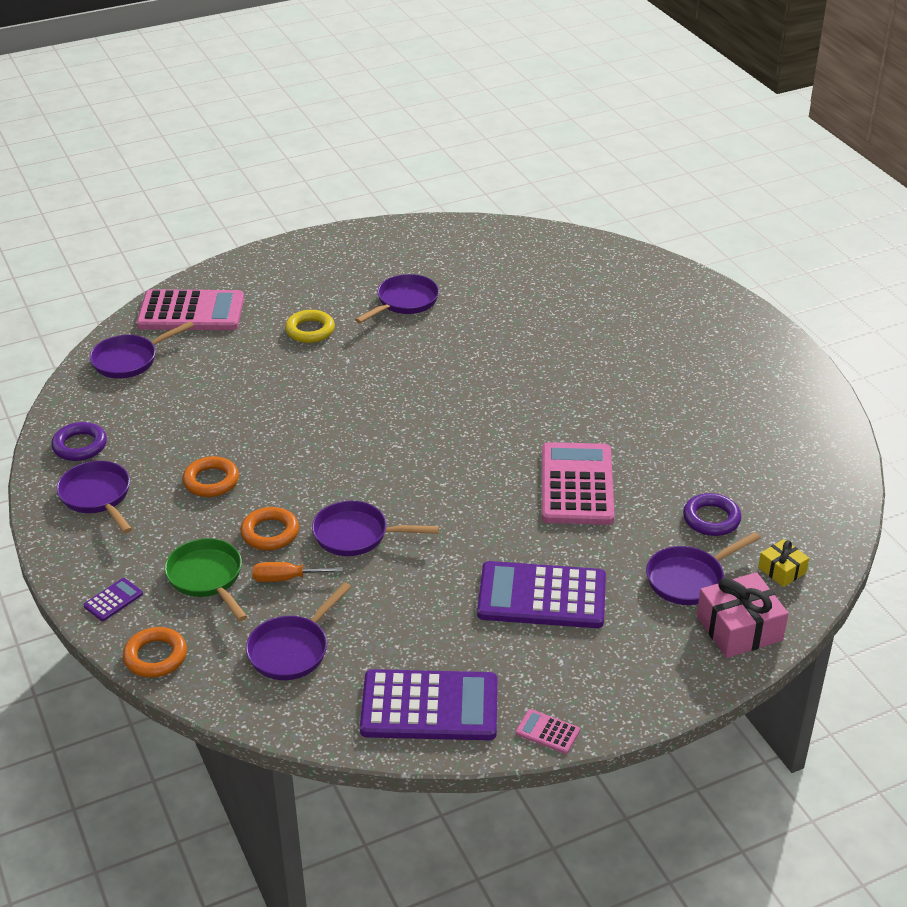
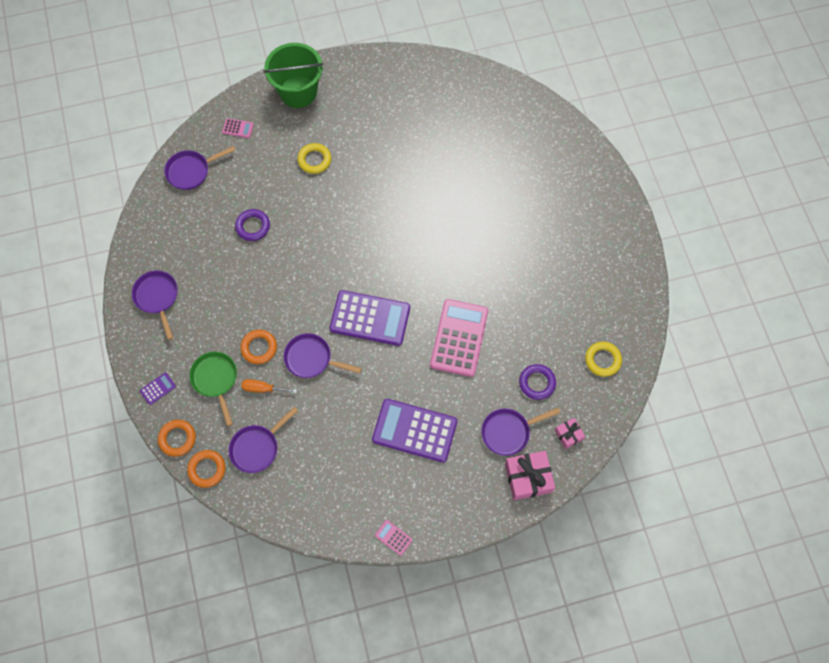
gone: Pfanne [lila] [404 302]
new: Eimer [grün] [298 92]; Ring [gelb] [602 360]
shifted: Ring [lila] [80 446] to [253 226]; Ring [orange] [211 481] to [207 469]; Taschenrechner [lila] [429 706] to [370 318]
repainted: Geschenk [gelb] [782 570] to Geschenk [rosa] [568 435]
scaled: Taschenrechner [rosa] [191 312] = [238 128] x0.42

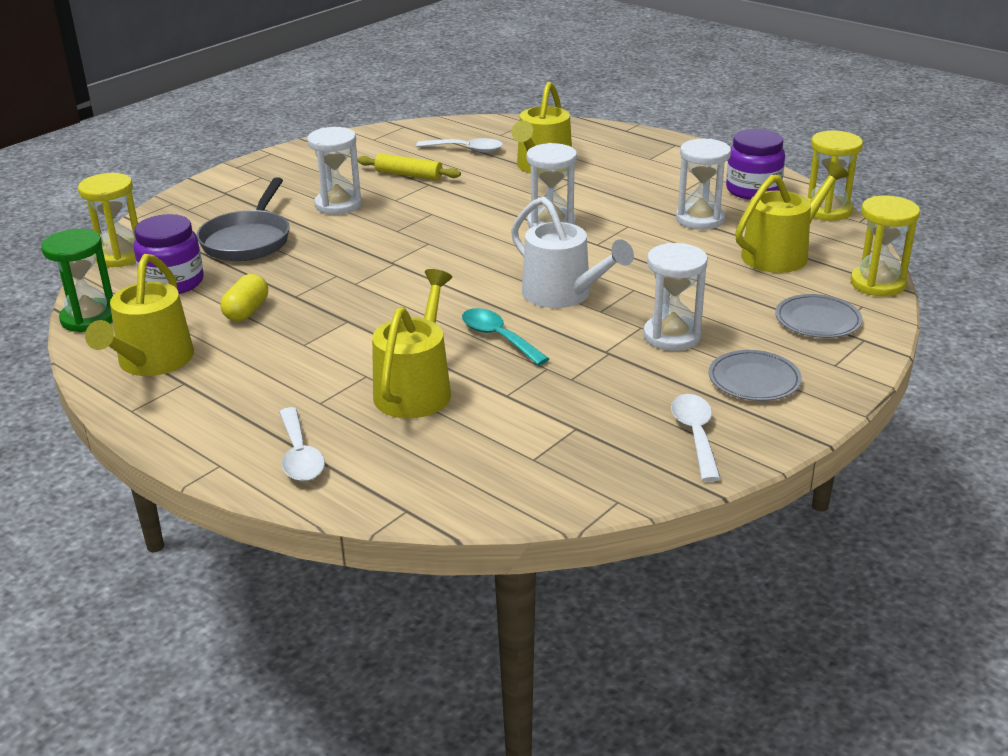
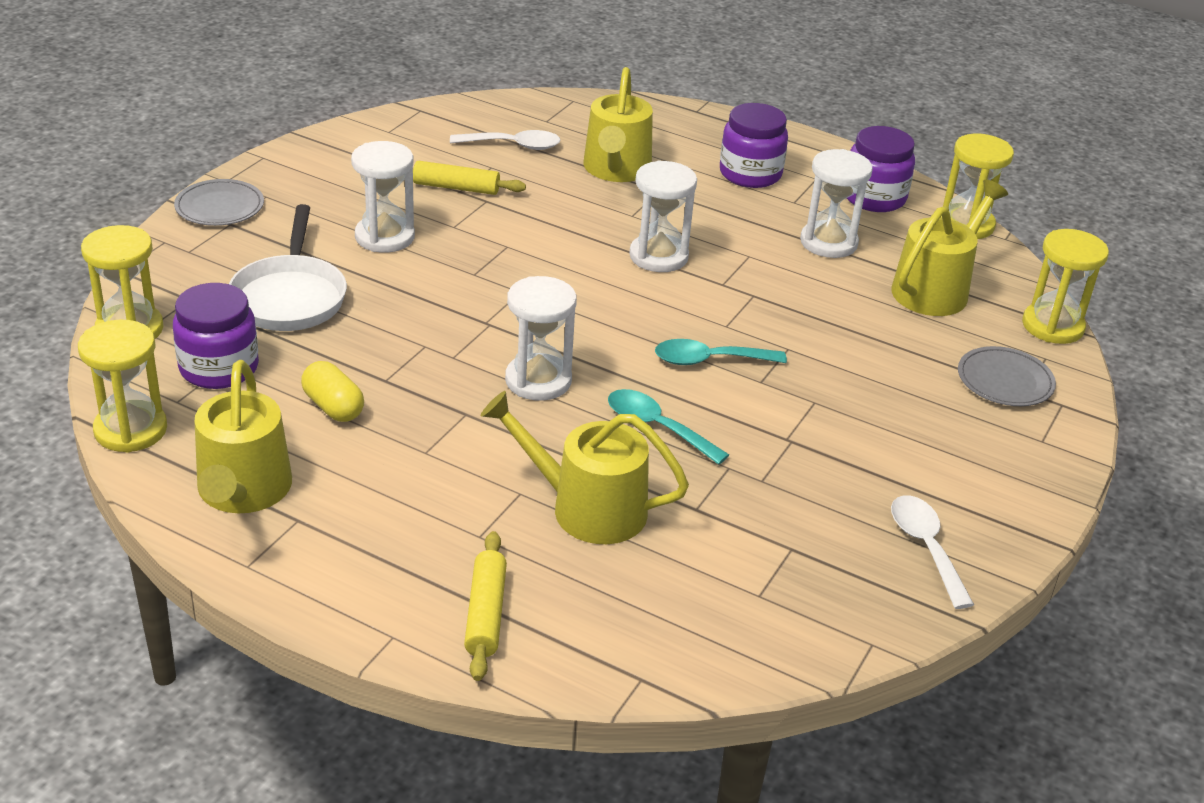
new: Einmachglas [lila] [750 174]
shifted: Sanduhr [weiß] [672 336] to [538 380]; Teller [grau] [754 380] to [219 207]
swapped: Löffel [weiß] [299 455] to Nudelholz [gelb] [485 614]; Gießkanne [weiß] [563 294] to Löffel [türkis] [710 360]
repainted: Sanduhr [grün] [89 318] to Sanduhr [gelb] [131 430]; Pfanne [grau] [248 240] to Pfanne [weiß] [290 297]
rotated: Kapsel [gelb] [246 311] = [333 407] 45 degrees counterclockwise; Gießkanne [gelb] [415 389] = [587 508] 75 degrees counterclockwise

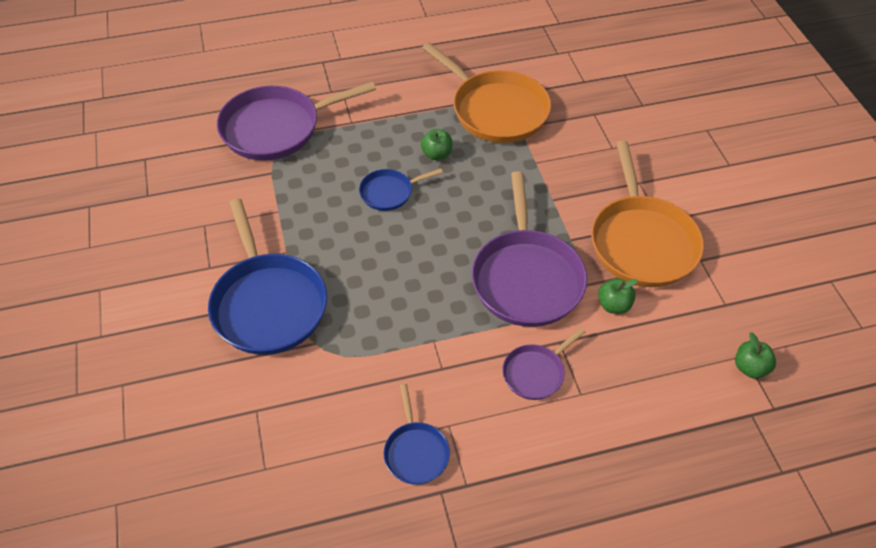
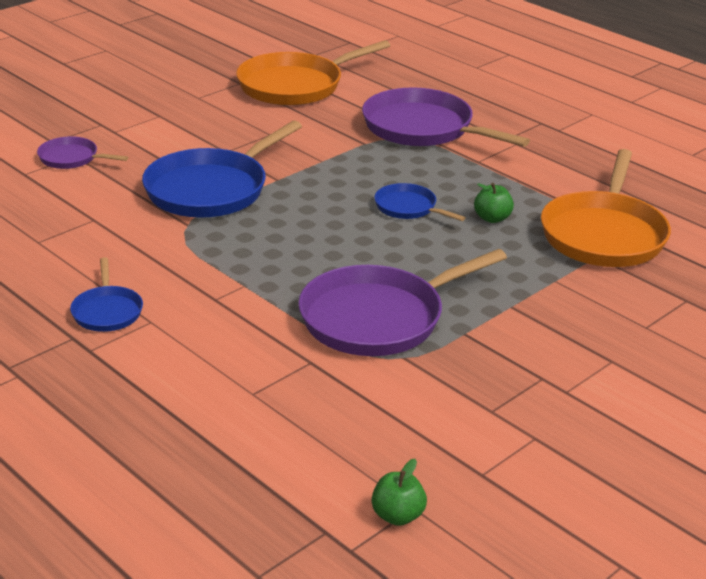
gone: Apfel [grün] [613 305]
shifted: Pfanne [lila] [535 373] to [71 158]; Pfanne [orange] [642 241] to [295 86]
rotated: Pfanne [blau] [416 452] = [107 311] 60 degrees counterclockwise

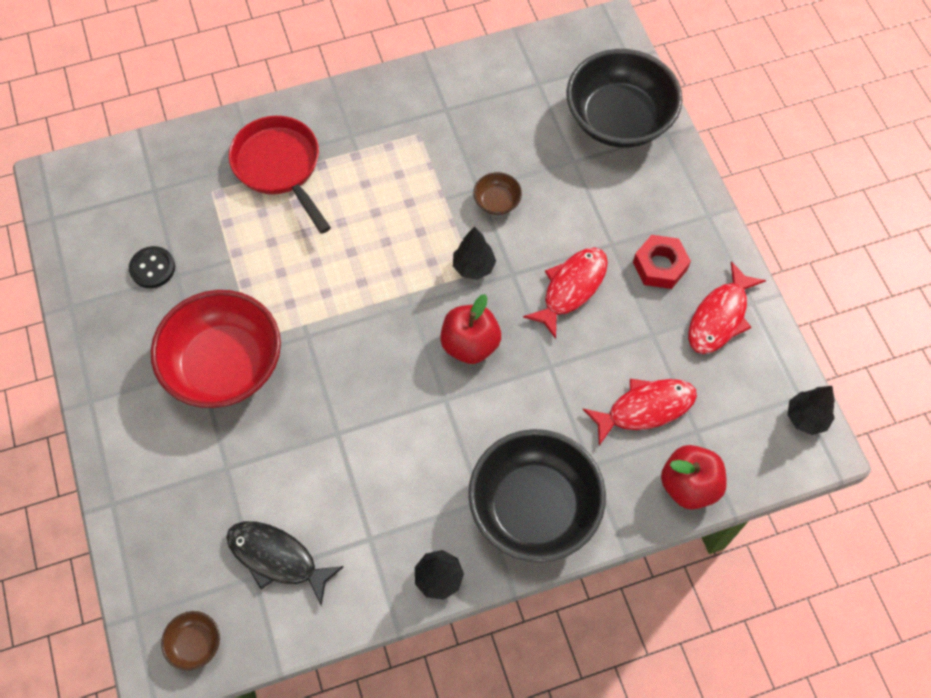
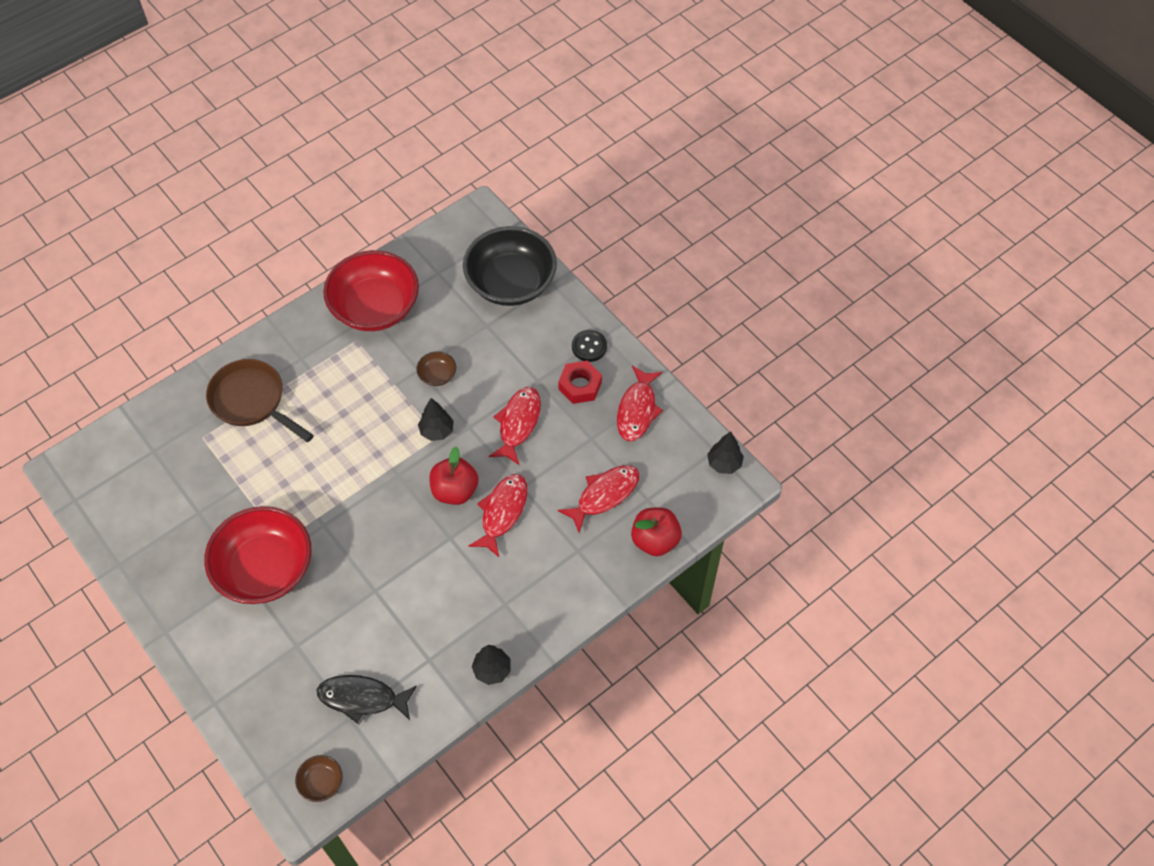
gone: Schüssel [schwarz] [534 507]
new: Schüssel [rot] [375 307]; Fisch [rot] [502 512]
shifted: Knopf [schwarz] [152 268] to [589 346]
repainted: Pfanne [rot] [280 167] to Pfanne [braun] [252 401]

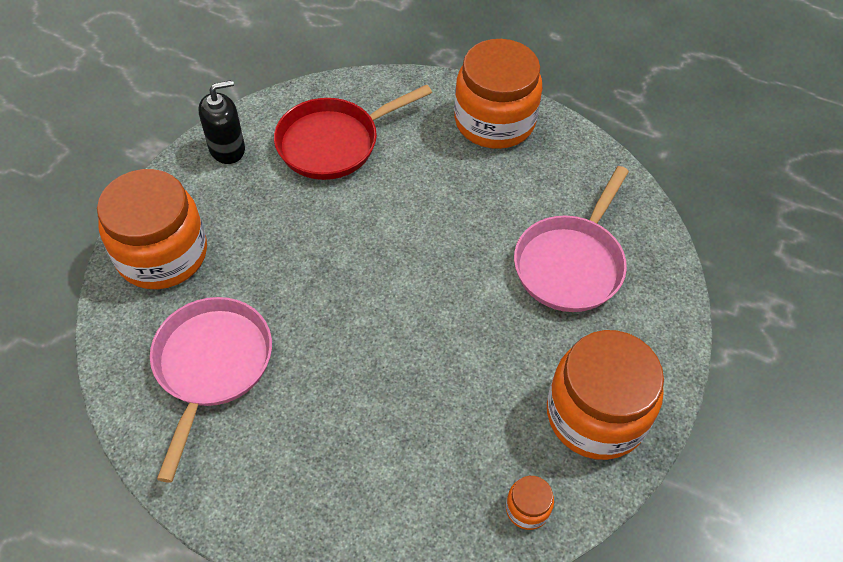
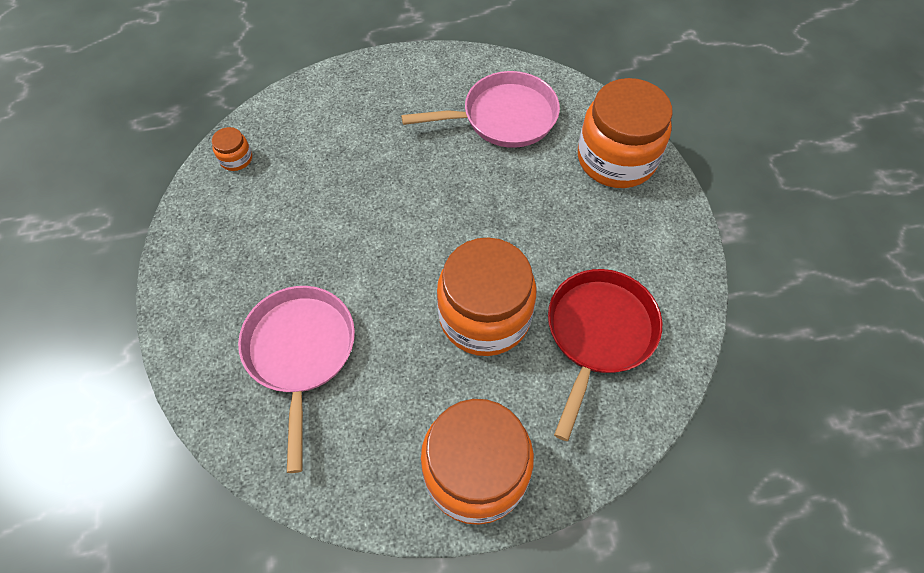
gone: Seifenspender [schwarz] [227 149]
shifted: Einmachglas [orange] [596 414] to [484 316]
rotated: Pfanne [rosa] [211 366] = [503 117] 75 degrees counterclockwise

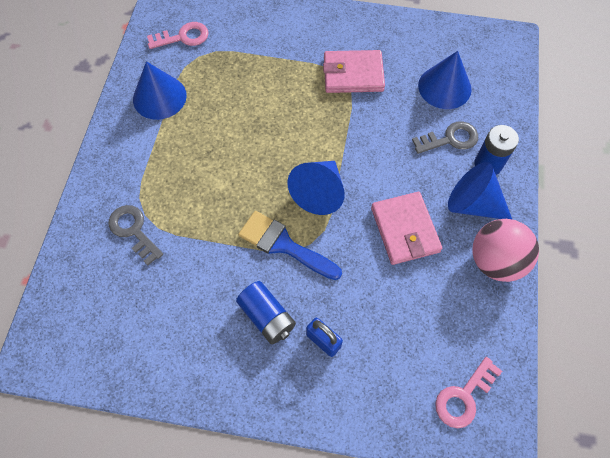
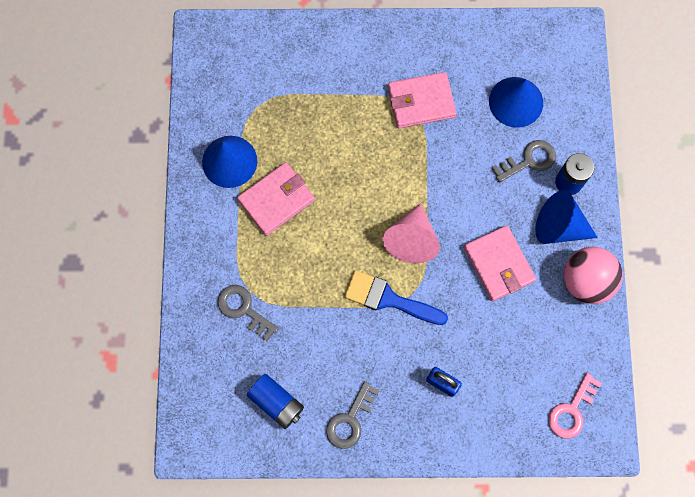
gone: Schlüssel [rosa] [183 37]
new: Geldbörse [rosa] [276 200]; Schlüssel [grau] [350 420]
shifted: Batterie [blau] [267 317] to [276 402]
repainted: Kegel [blau] [319 192] to Kegel [rosa] [411 240]

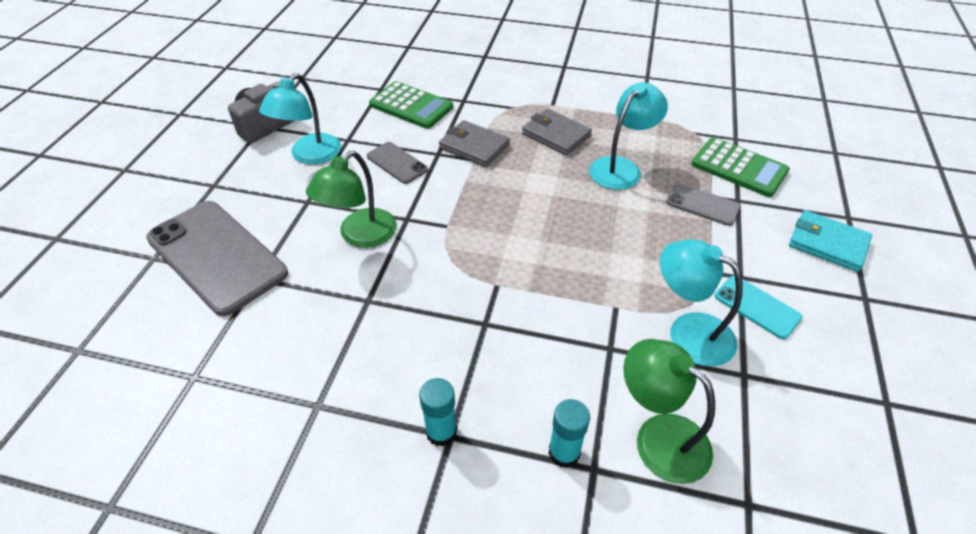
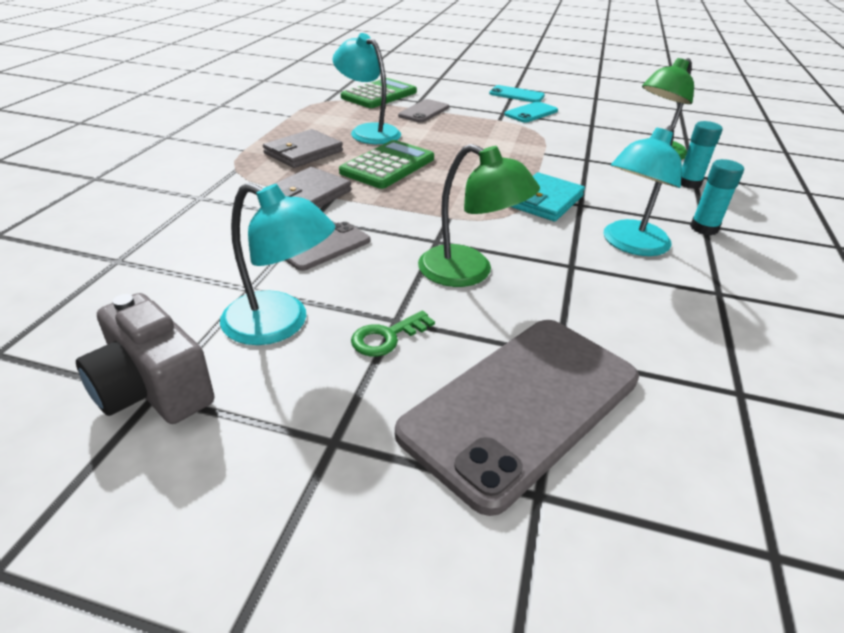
new: Schlüssel [grün] [387 337]; Handy [türkis] [516 95]
shifted: Taschenrechner [grün] [411 106] to [388 166]; Lampe [türkis] [688 332] to [630 245]; Geldbörse [türkis] [827 243] to [544 201]

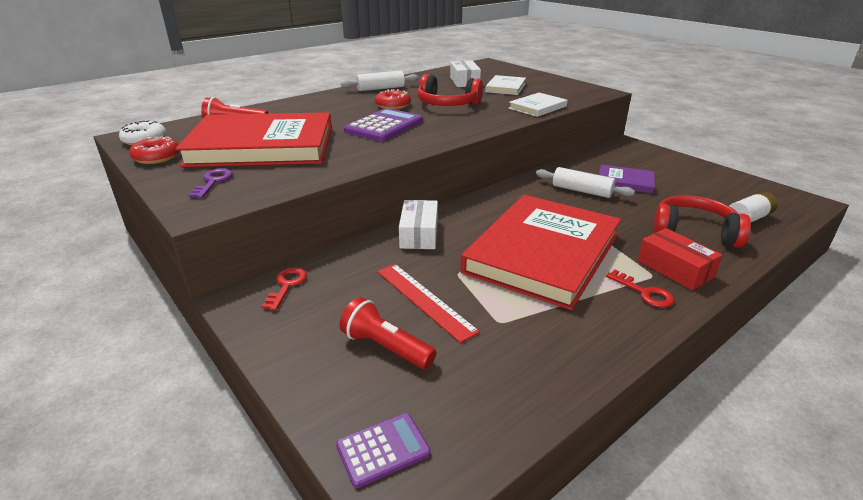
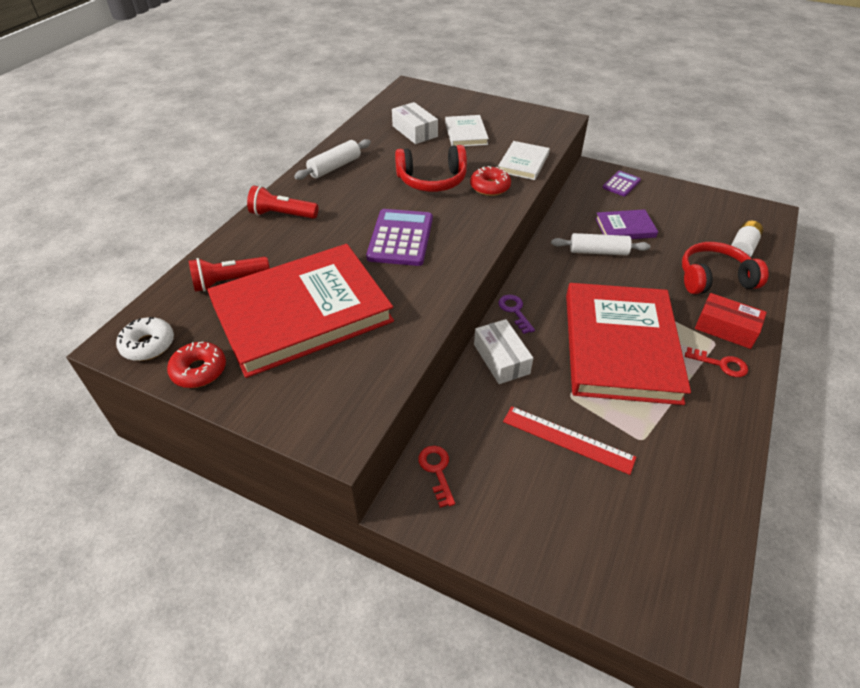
shifted: Schlüssel [lila] [213 182] to [515 311]; Taschenrechner [lila] [383 449] to [621 184]; Taschenlampe [rot] [386 347] to [282 215]; Donut [rot] [393 106] to [490 187]

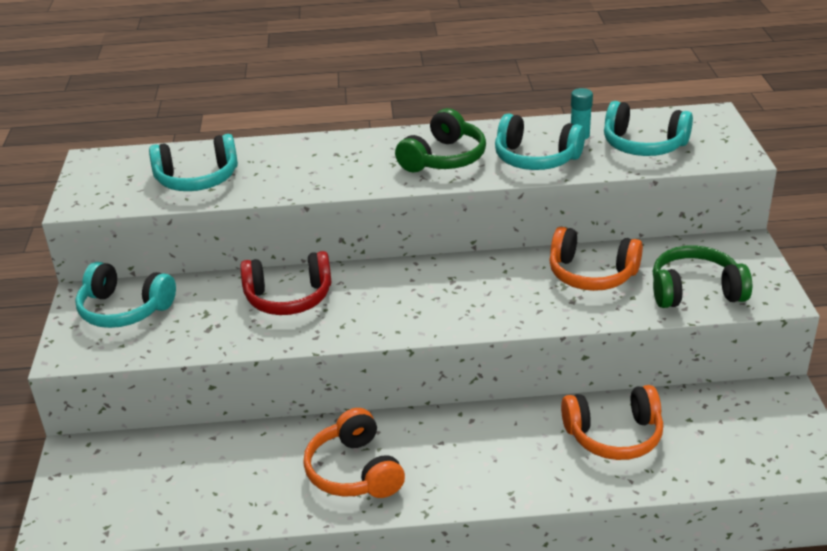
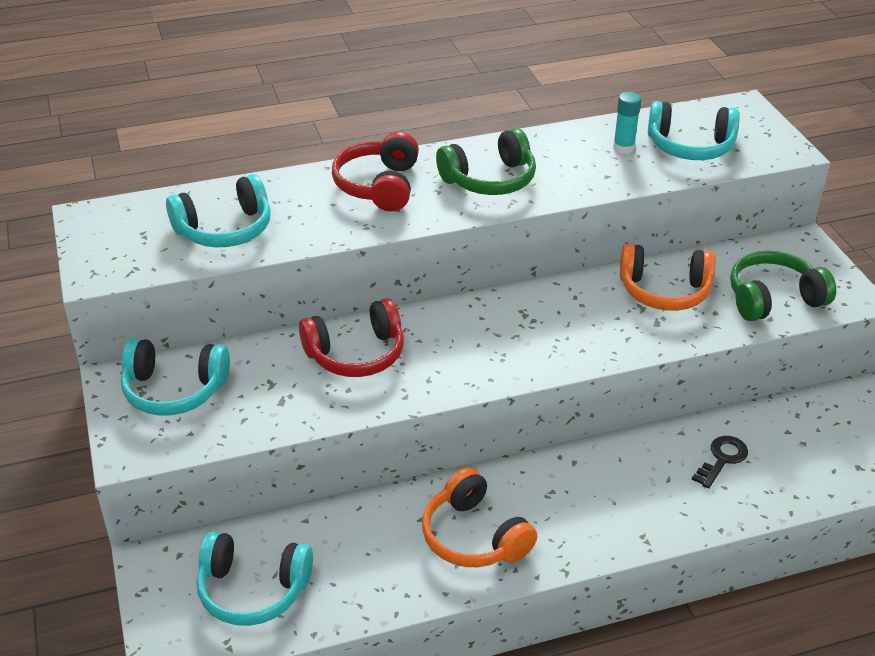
new: Kopfhörer [rot] [379 186]
shifted: Kopfhörer [türkis] [535 158] to [253 590]
swapped: Kopfhörer [orange] [614 435] to Schlüssel [schwarz] [722 459]
rotated: Kopfhörer [grün] [444 158] = [490 179] 45 degrees clockwise

